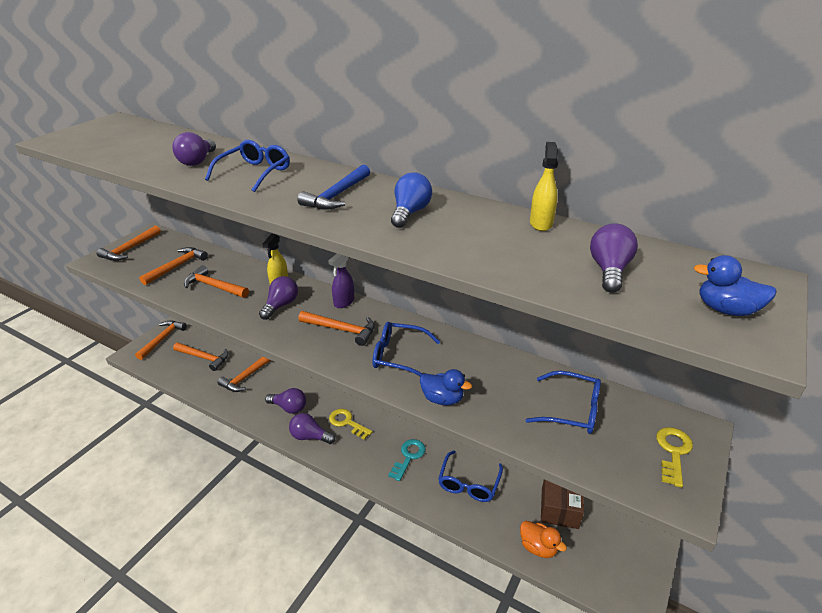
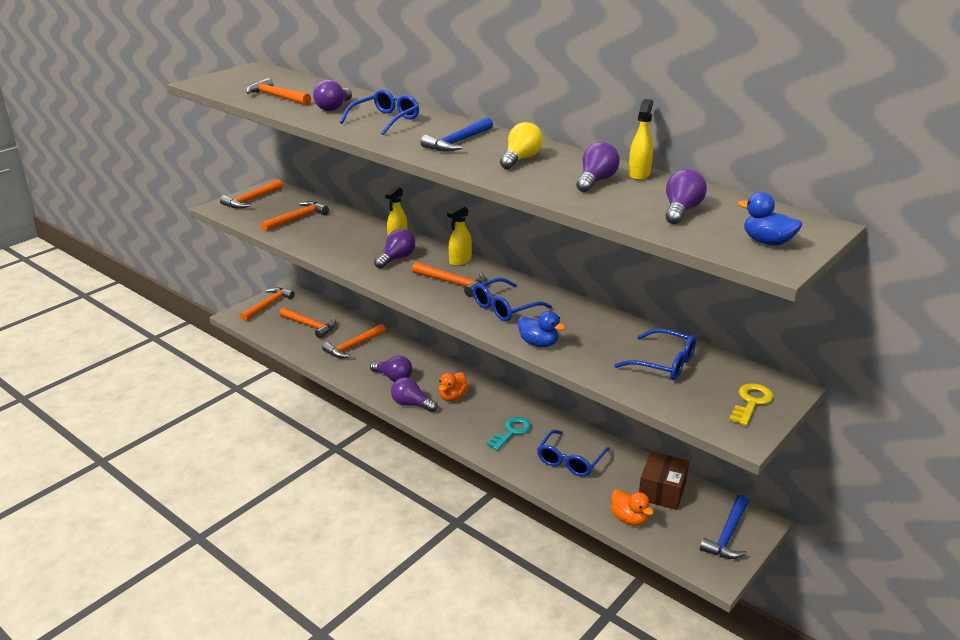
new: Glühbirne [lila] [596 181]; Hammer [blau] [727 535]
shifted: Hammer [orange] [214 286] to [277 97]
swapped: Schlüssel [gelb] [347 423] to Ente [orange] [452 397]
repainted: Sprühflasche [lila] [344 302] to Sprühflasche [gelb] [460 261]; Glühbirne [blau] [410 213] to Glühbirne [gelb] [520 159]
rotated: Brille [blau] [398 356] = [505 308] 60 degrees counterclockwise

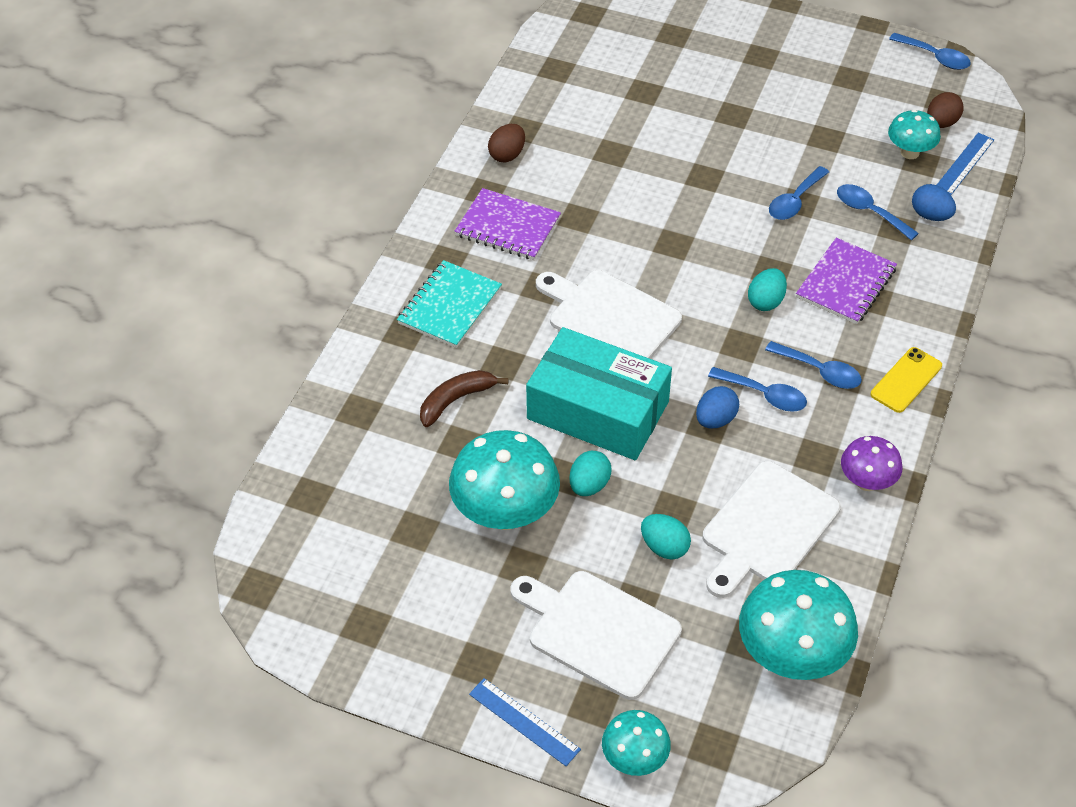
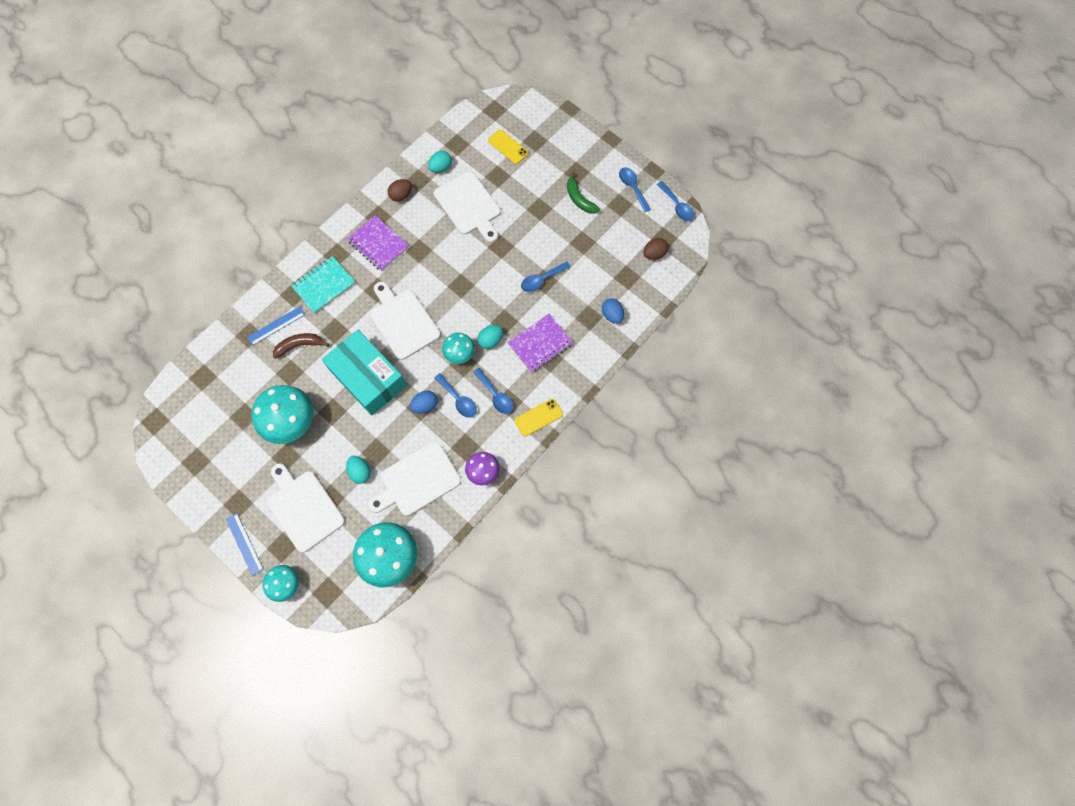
new: Schneidebrett [weiß] [469 206]; Handy [gelb] [508 147]; Banane [grün] [579 199]
shifted: Ei [türkis] [589 485] to [441 168]; Löffel [blau] [869 212] to [632 187]; Pilz [türkis] [909 152] to [460 354]; Lineal [blau] [964 164] to [276 325]

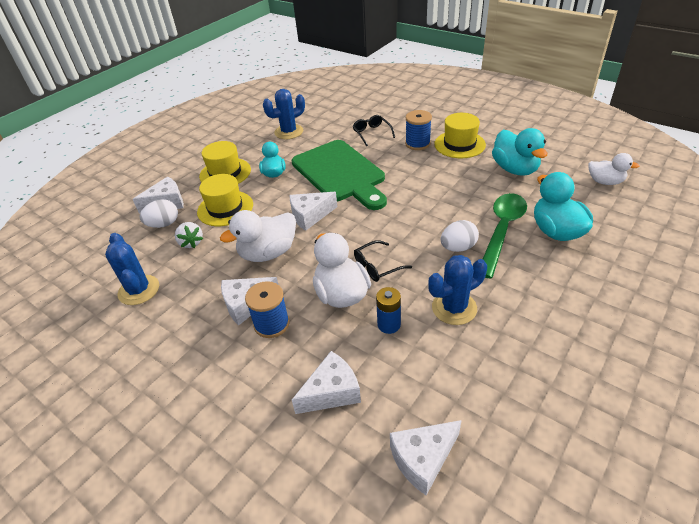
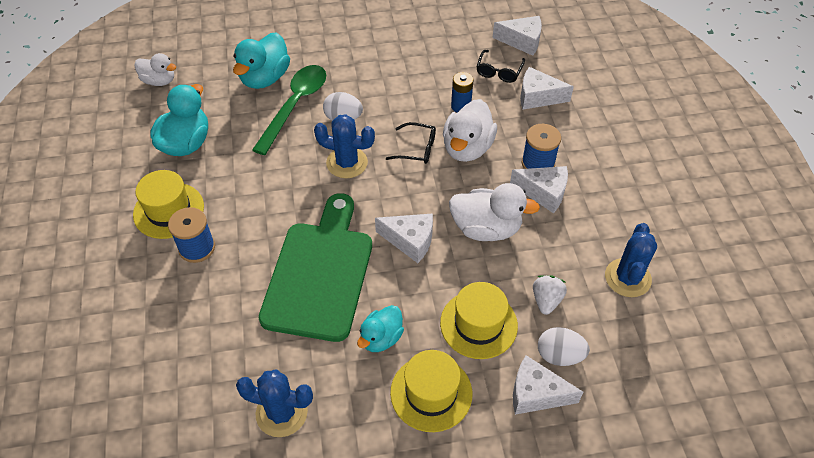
shifted: Brille [schwarz] [372 133] to [499 71]; Kaktus [blau] [454 308] to [347 163]
rotated: Löffel [grün] [502 231] = [295 106] 135 degrees clockwise; Ente [weiß] [605 182] = [159 81] 135 degrees clockwise

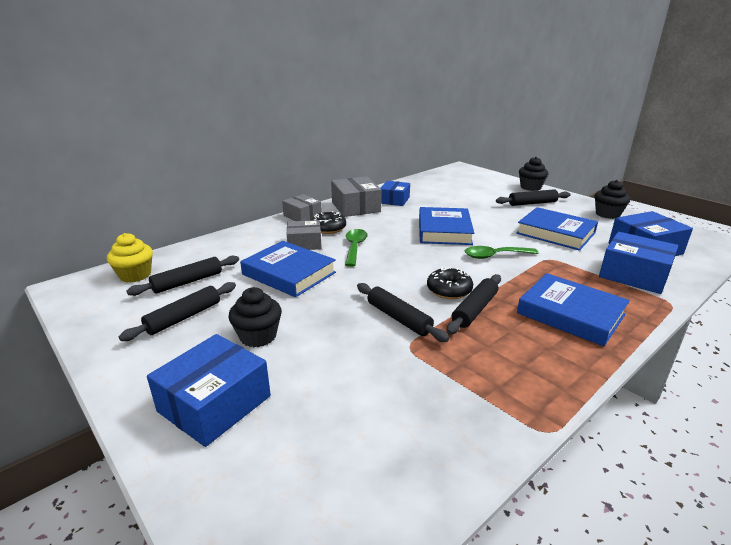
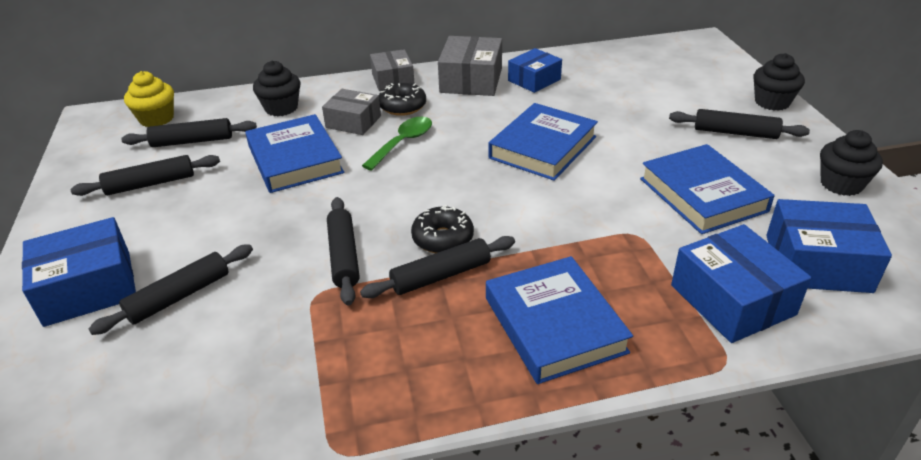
gone: Löffel [grün] [495 256]
new: Nudelholz [schwarz] [179 296]
shifted: Muffin [schwarz] [258 336] to [281 108]

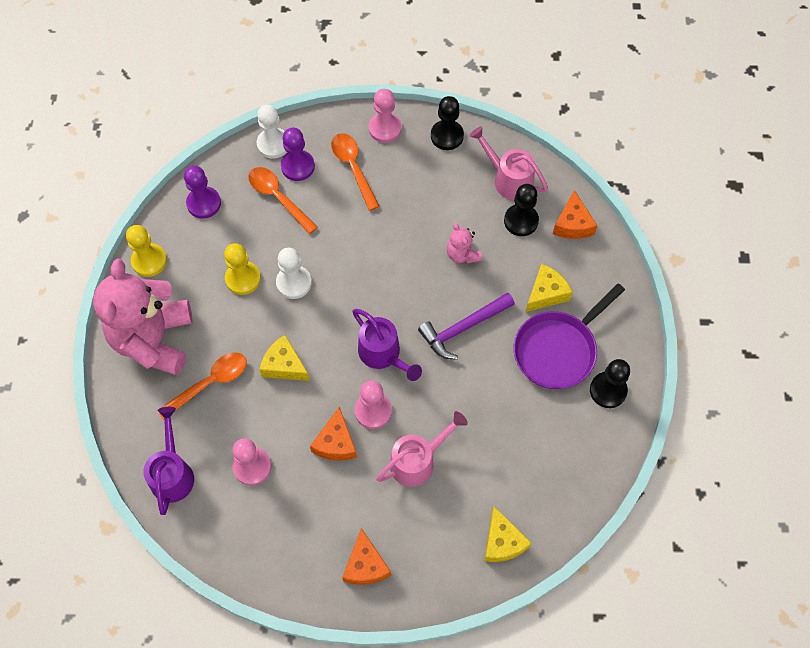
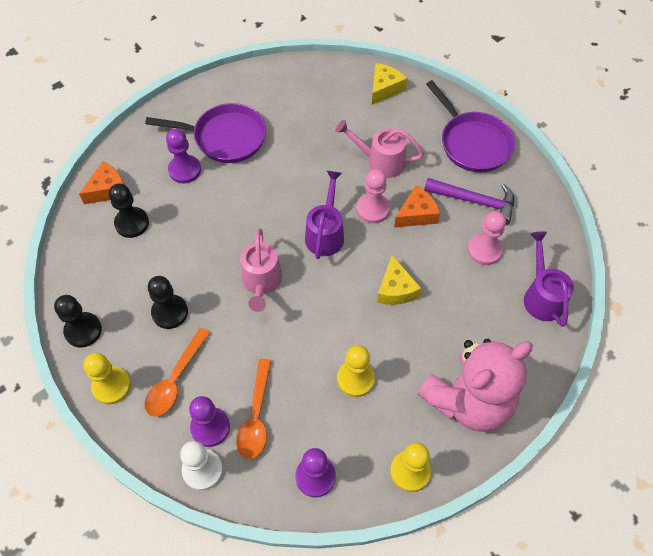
gone: Löffel [orange] [210 383]; Bauer [weiß] [294 283]; Teddybär [rosa] [462 254]
shifted: Hammer [lila] [463 328] to [474 201]; Gießkanne [rosa] [508 179] to [261 283]; Bauer [schwarz] [608 390] to [170 312]
swapped: Käse [orange] [365 565] to Pfanne [lila] [472 143]; Käse [gelb] [546 293] to Bauer [lila] [185 170]
repainted: Bauer [rosa] [385 128] to Bauer [gelb] [111 386]
rotated: Gießkanne [lila] [172 472] = [541 295] 120 degrees clockwise

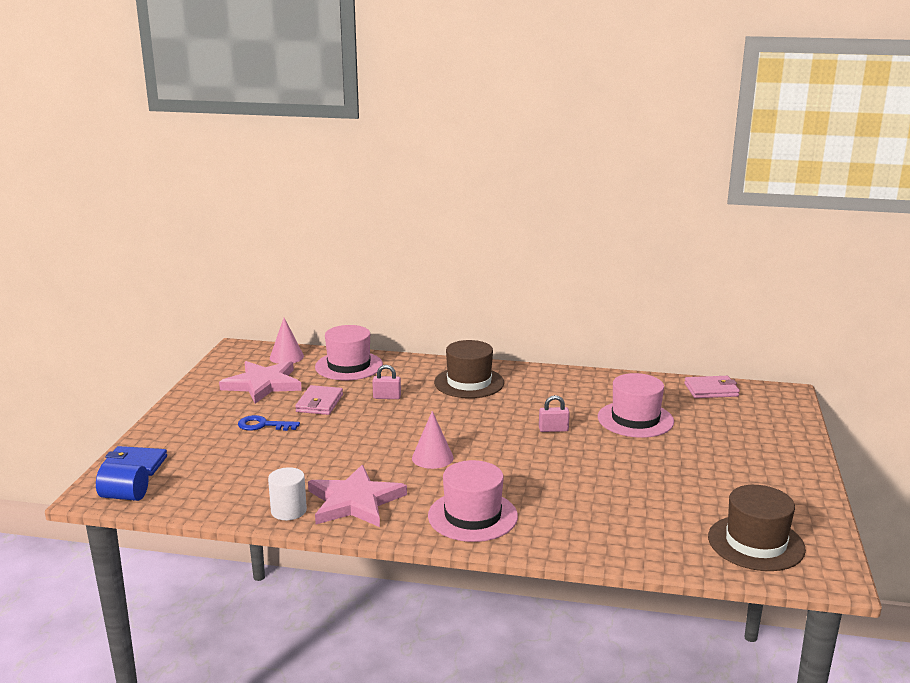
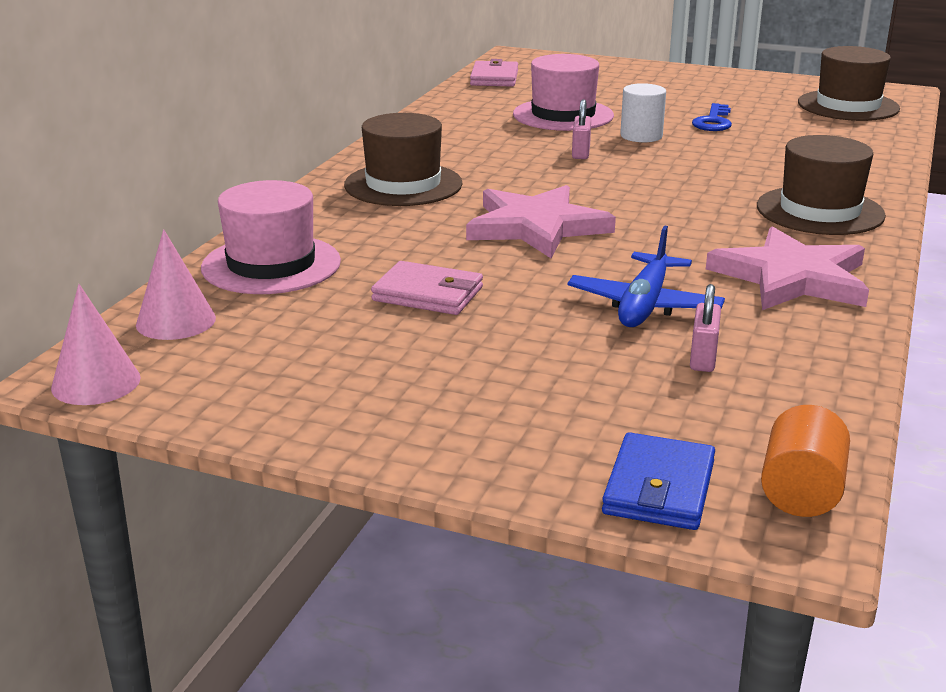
new: Flugzeug [blau] [644 305]
shifted: Stern [rosa] [263 384] to [537 227]; Schlüssel [blau] [263 425] to [713 121]; Vollzylinder [weiß] [288 511] to [641 136]; Vorhängeschloss [rosa] [387 397] to [703 358]; Kegel [rosa] [432 458] to [96 382]
repainted: Vollzylinder [blau] [124 496] to Vollzylinder [orange] [801 491]; Hut [rosa] [472 516] to Hut [braun] [820 211]

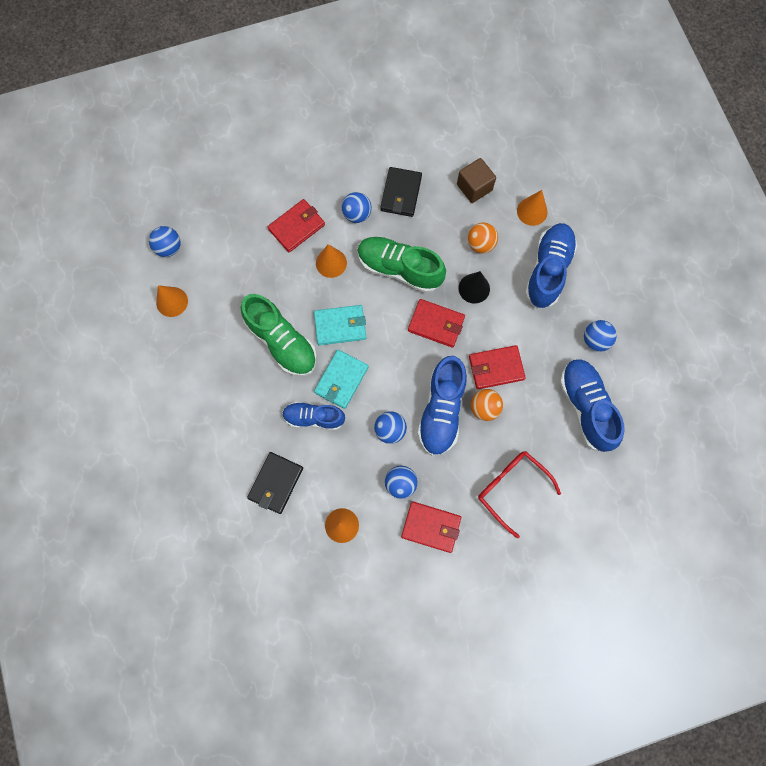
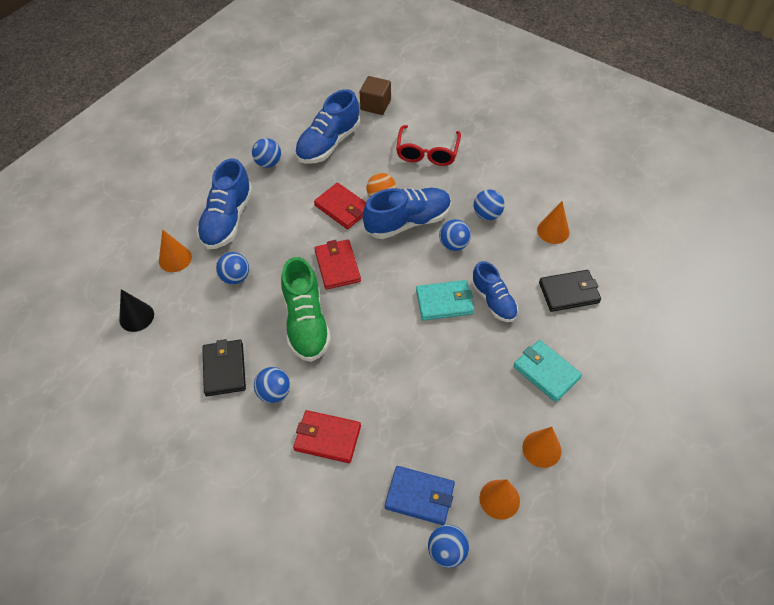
gone: Schuh [grün] [282 342]; Geldbörse [rot] [431 527]
new: Geldbörse [blau] [420 496]
shifted: Geldbörse [türkis] [340 326] to [546 372]; Kegel [orange] [331 263] to [541 449]; Kubus [braun] [474 187] to [375 105]; Kegel [schwarz] [474 288] to [136 317]
repainted: Ball [orange] [480 244] to Ball [blau] [235 277]
rotated: Geldbörse [schwarz] [401 193] = [224 369] 75 degrees counterclockwise; Schuh [blau] [548 270] = [227 220] 60 degrees counterclockwise

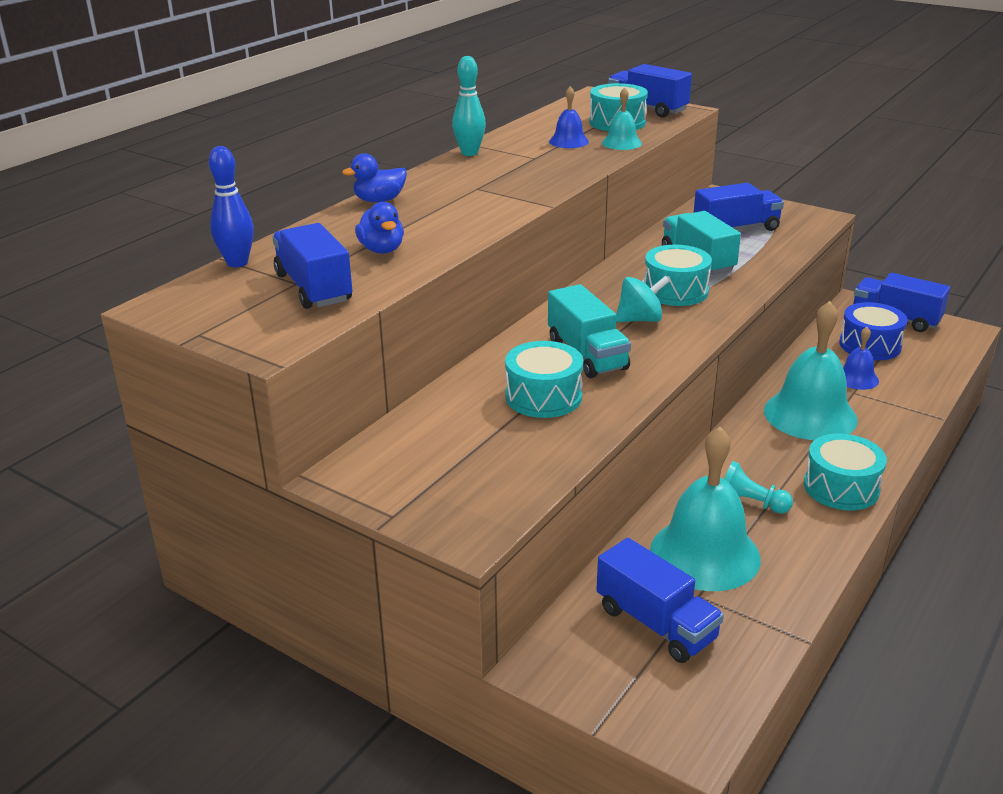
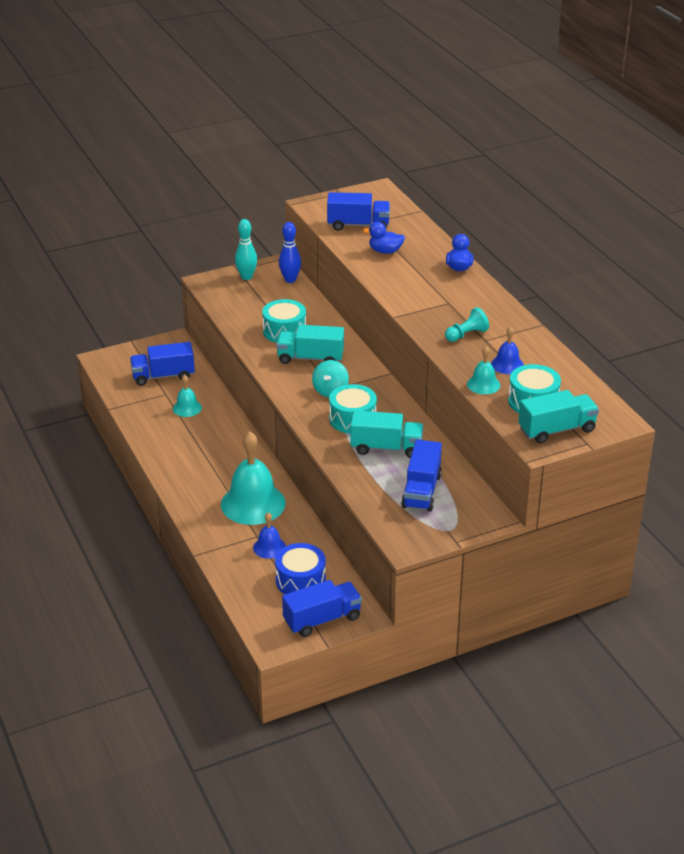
gone: Trommel [türkis] [841 487]
shifted: Bowlingkegel [blau] [237 263] to [290 280]; Bowlingkegel [türkis] [469 153] to [246 277]; Bauer [türkis] [750 503] to [466 335]
repainted: Lastwagen [blau] [647 109] to Lastwagen [türkis] [557 430]
scaled: Glocke [türkis] [705 554] = [187 408] x0.49

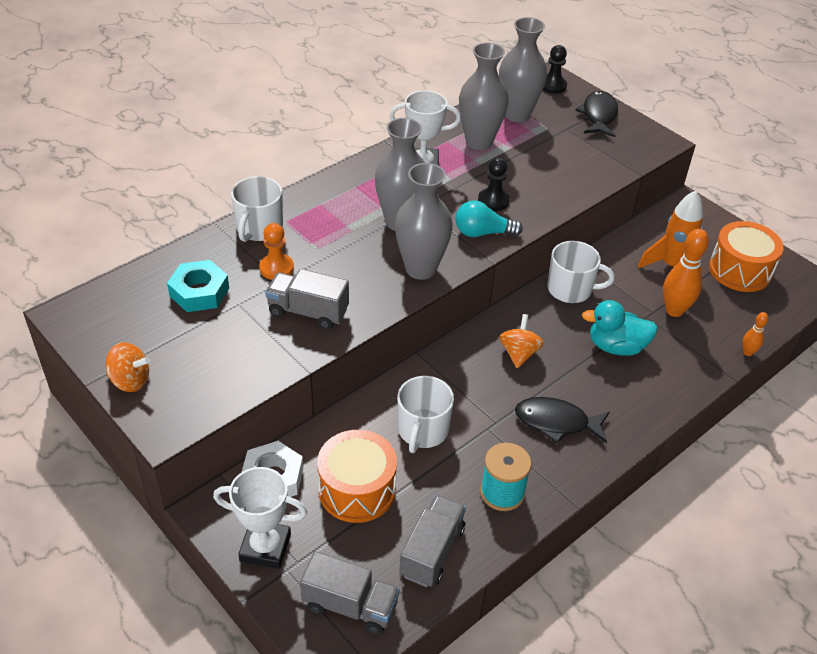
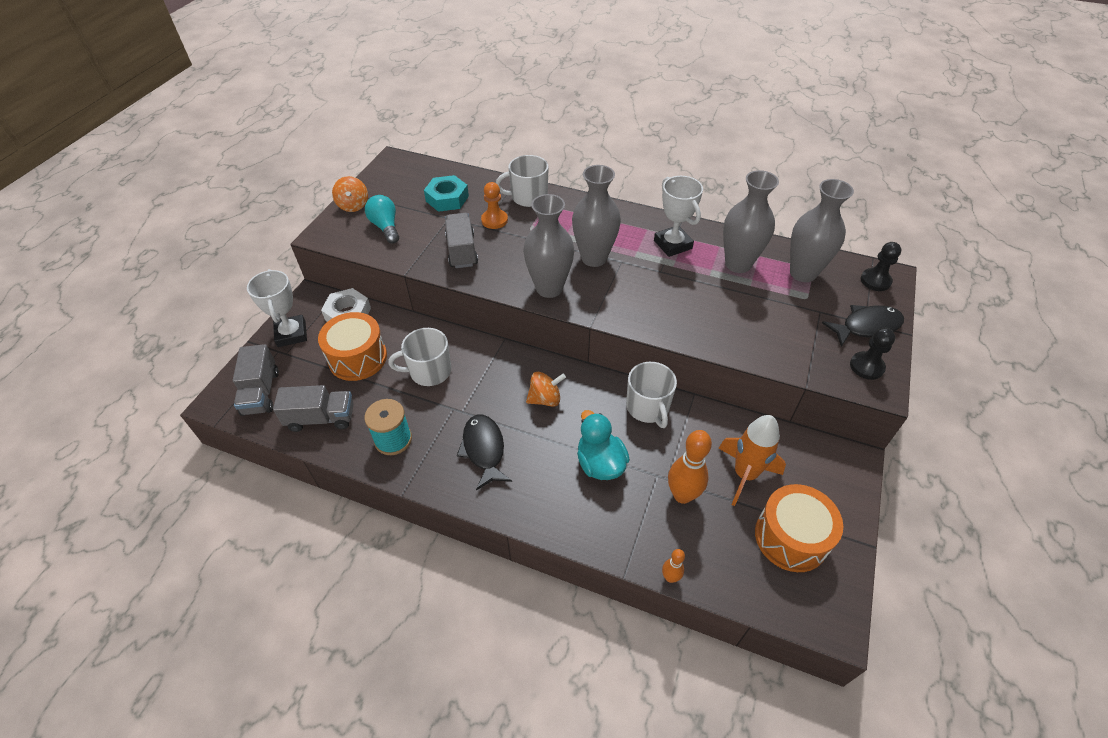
shifted: Glühbirne [türkis] [482 233] to [386 227]; Bauer [schwarz] [493 201] to [866 366]

